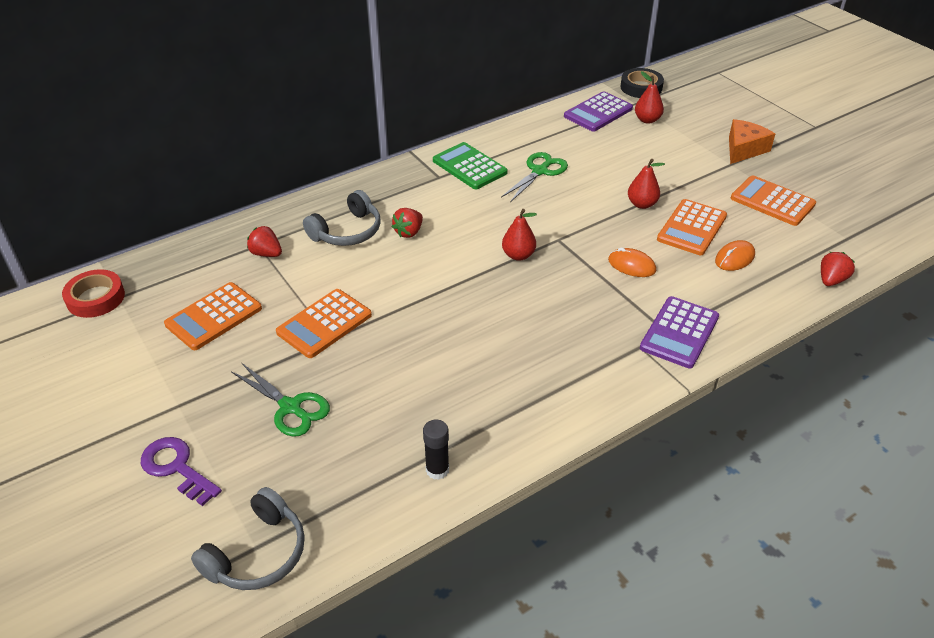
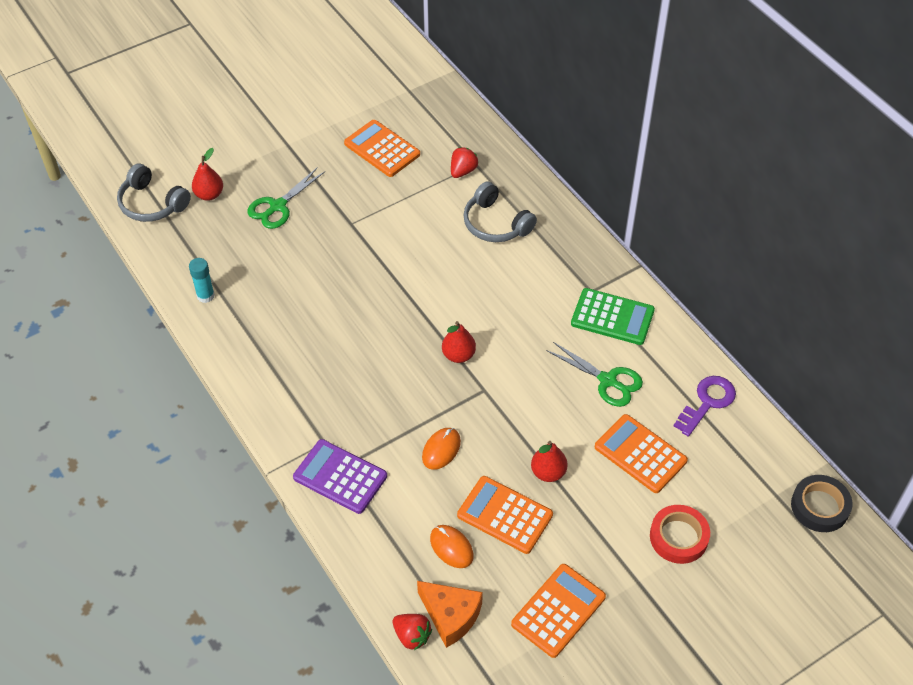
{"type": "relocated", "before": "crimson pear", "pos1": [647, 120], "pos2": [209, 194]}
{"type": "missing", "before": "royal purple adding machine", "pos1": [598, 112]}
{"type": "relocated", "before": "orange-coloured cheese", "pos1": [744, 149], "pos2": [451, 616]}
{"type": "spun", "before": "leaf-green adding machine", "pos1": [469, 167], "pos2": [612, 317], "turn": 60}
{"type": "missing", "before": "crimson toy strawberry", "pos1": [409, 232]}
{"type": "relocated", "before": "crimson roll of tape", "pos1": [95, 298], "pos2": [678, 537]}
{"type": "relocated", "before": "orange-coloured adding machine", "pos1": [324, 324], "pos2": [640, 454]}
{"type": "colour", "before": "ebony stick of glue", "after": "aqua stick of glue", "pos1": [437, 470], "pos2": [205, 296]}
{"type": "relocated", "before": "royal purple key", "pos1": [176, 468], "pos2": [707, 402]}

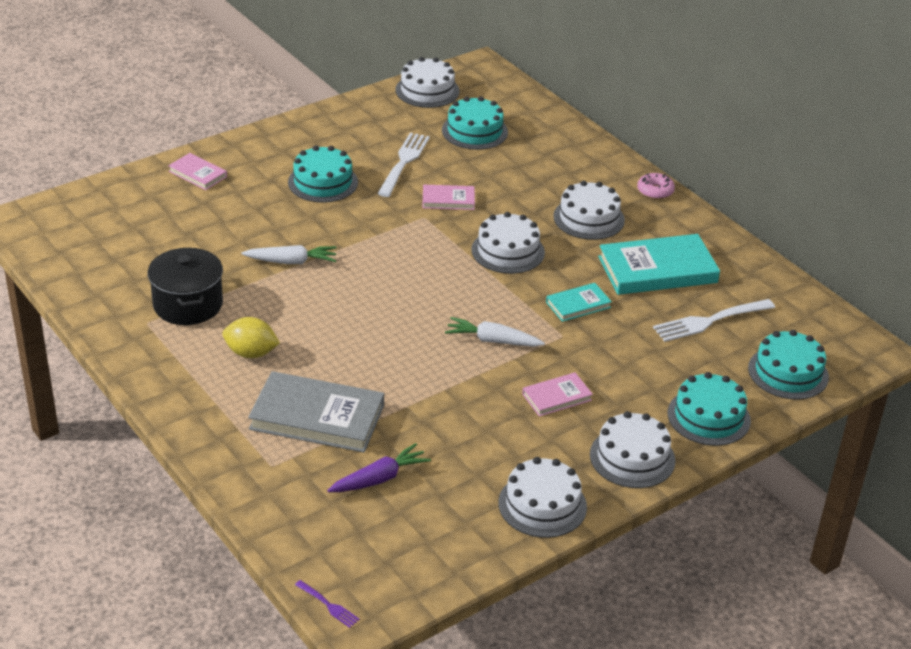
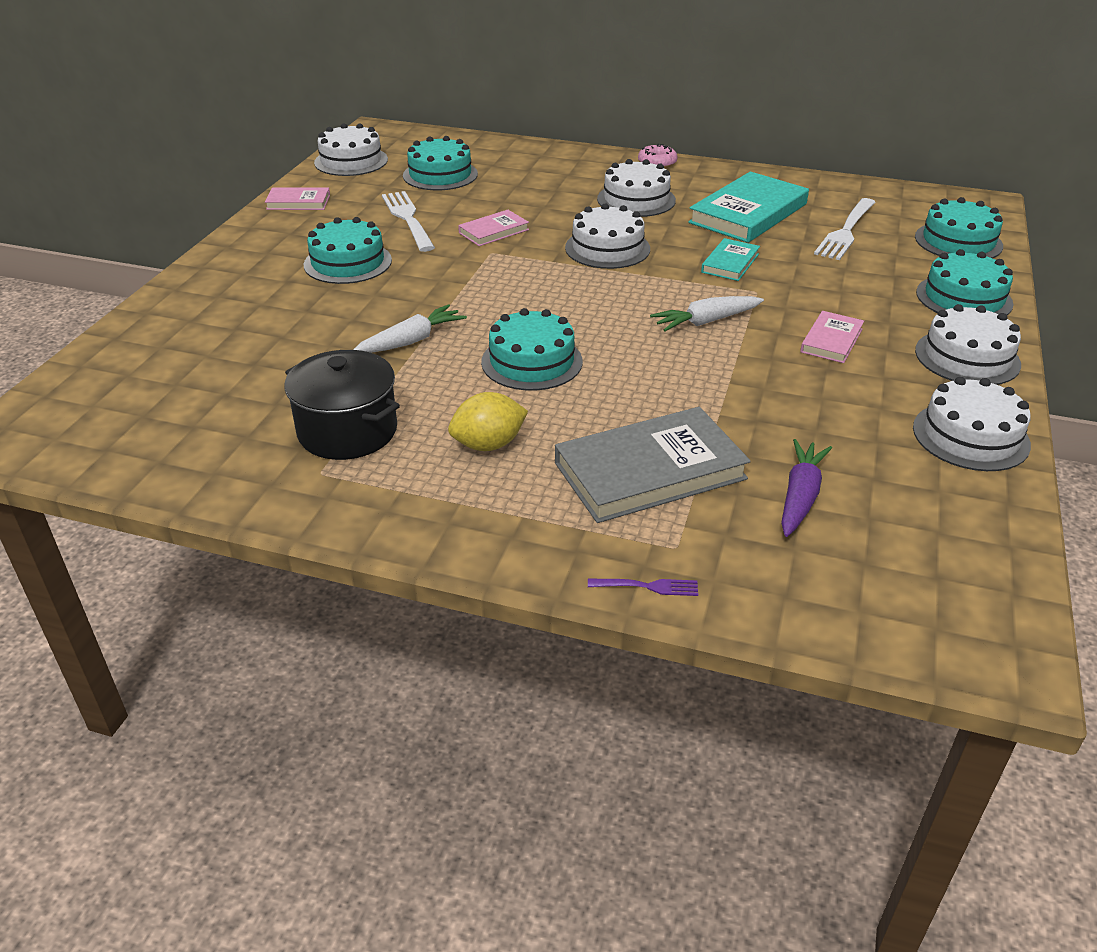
{"type": "relocated", "before": "pink hardcover", "pos1": [198, 174], "pos2": [298, 202]}
{"type": "relocated", "before": "royal purple dinner fork", "pos1": [328, 605], "pos2": [647, 587]}
{"type": "appeared", "after": "aqua cake", "pos2": [532, 361]}

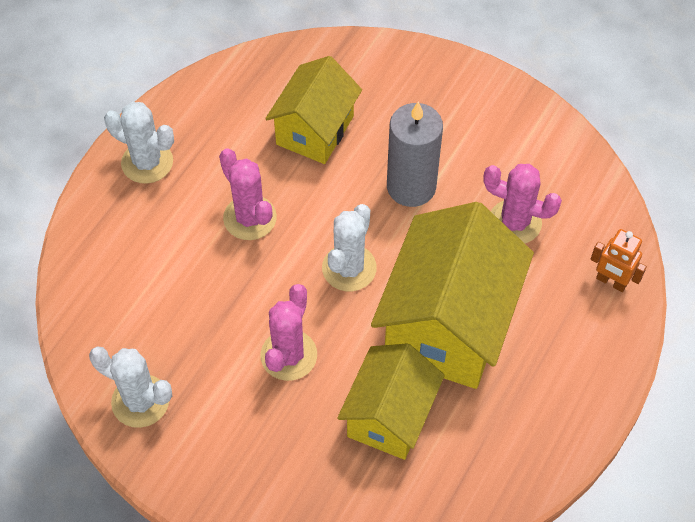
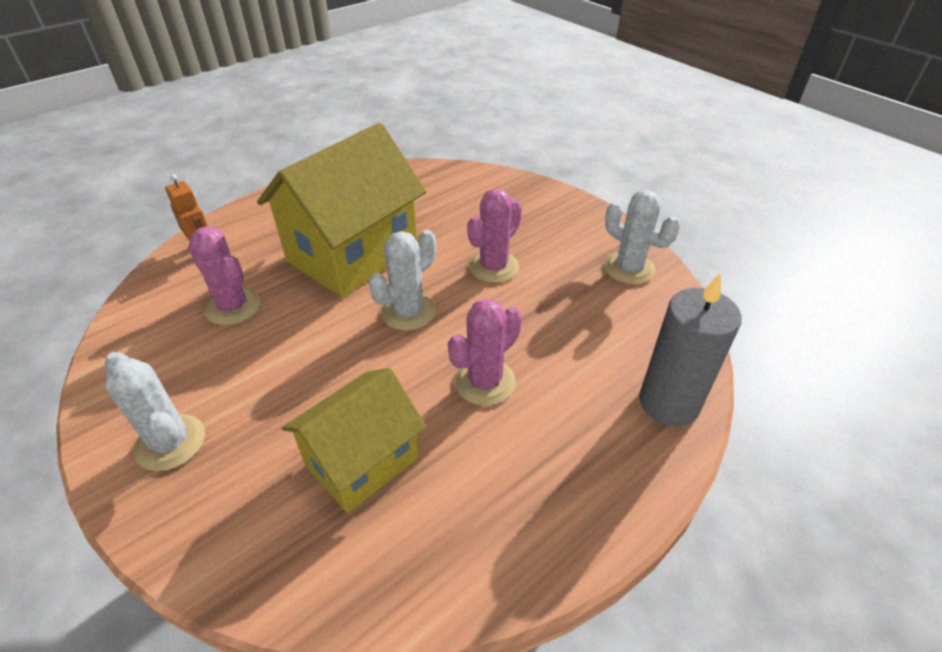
{"type": "relocated", "before": "white saguaro cactus", "pos1": [147, 162], "pos2": [170, 442]}
{"type": "relocated", "before": "grey candle", "pos1": [411, 187], "pos2": [669, 403]}
{"type": "spun", "before": "pink saguaro cactus", "pos1": [250, 218], "pos2": [485, 382], "turn": 60}
{"type": "missing", "before": "golden toy house", "pos1": [390, 416]}

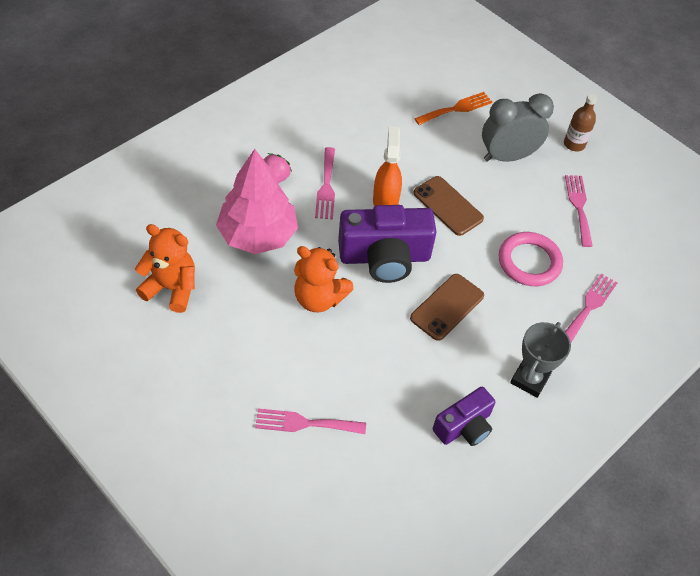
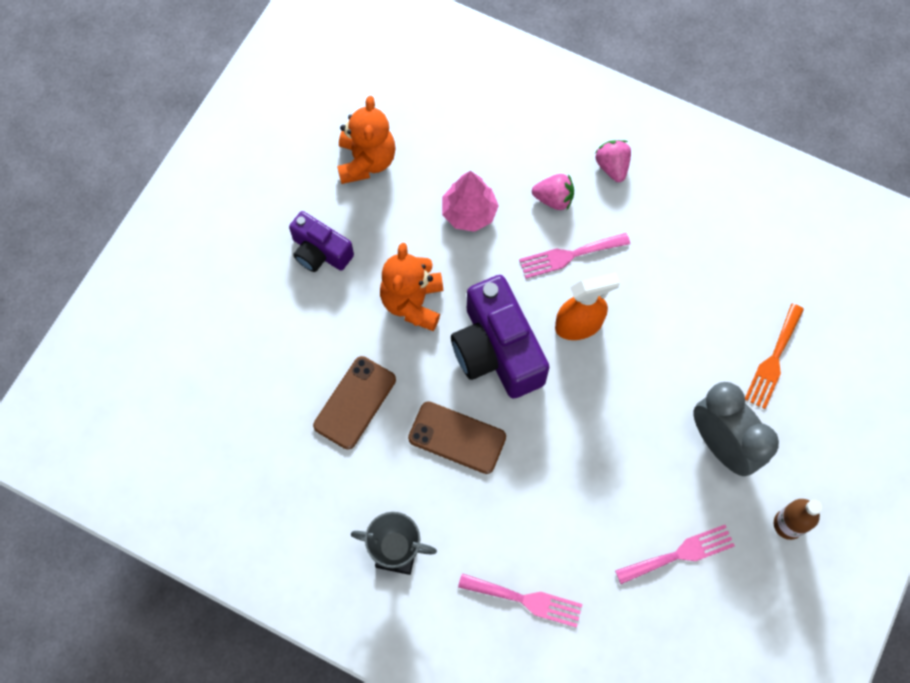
{"type": "spun", "before": "orange-coloured dinner fork", "pos1": [456, 109], "pos2": [773, 360], "turn": 75}
{"type": "size", "before": "pink fir tree", "pos1": [258, 235], "pos2": [469, 212], "scale": 0.62}
{"type": "relocated", "before": "dark brown phone", "pos1": [448, 206], "pos2": [355, 402]}
{"type": "missing", "before": "pink torus", "pos1": [529, 262]}
{"type": "relocated", "before": "royal purple compact camera", "pos1": [464, 426], "pos2": [320, 252]}
{"type": "missing", "before": "pink dinner fork", "pos1": [305, 423]}
{"type": "appeared", "after": "pink toy strawberry", "pos2": [612, 166]}

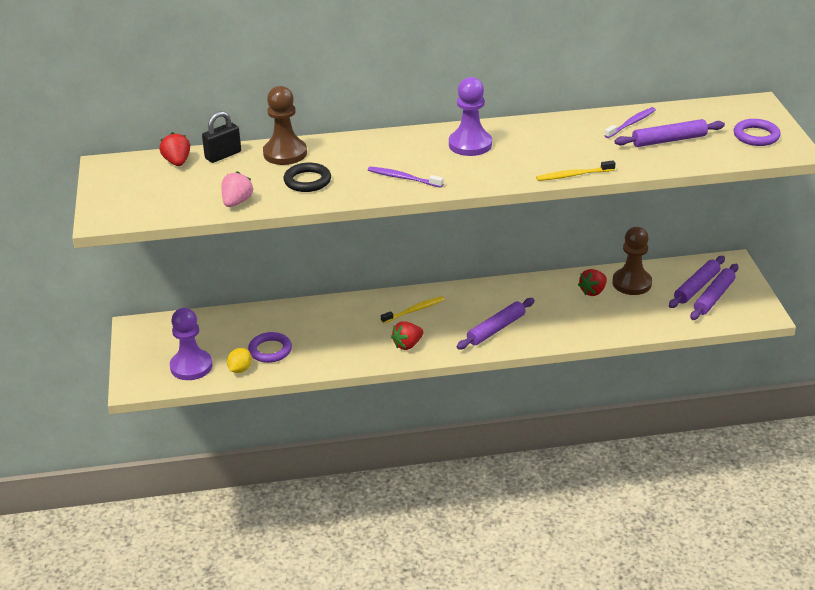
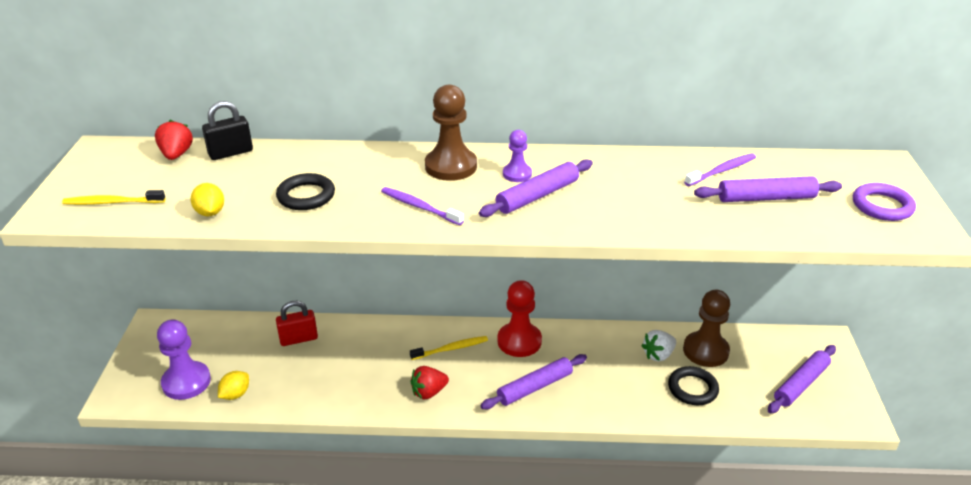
{"type": "size", "before": "royal purple pawn", "pos1": [470, 144], "pos2": [517, 174], "scale": 0.55}
{"type": "relocated", "before": "dark brown pawn", "pos1": [285, 153], "pos2": [451, 166]}
{"type": "relocated", "before": "golden dental brush", "pos1": [573, 175], "pos2": [112, 202]}
{"type": "exchanged", "before": "pink toy strawberry", "after": "golden citrus fruit", "pos1": [237, 202], "pos2": [210, 212]}
{"type": "relocated", "before": "royal purple rolling pin", "pos1": [696, 287], "pos2": [537, 196]}
{"type": "colour", "before": "crimson toy strawberry", "after": "white toy strawberry", "pos1": [593, 291], "pos2": [658, 355]}
{"type": "missing", "before": "royal purple torus", "pos1": [270, 350]}
{"type": "appeared", "after": "crimson pawn", "pos2": [519, 341]}
{"type": "appeared", "after": "crimson small lock", "pos2": [299, 339]}
{"type": "appeared", "after": "ebony torus", "pos2": [692, 389]}

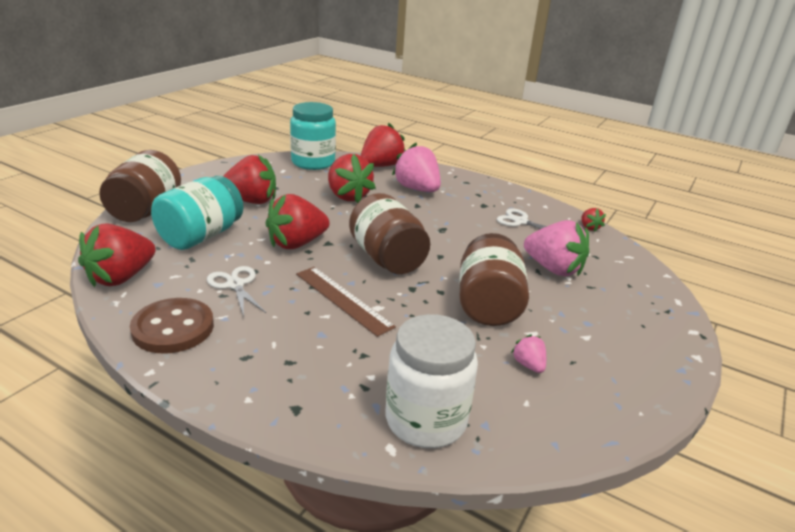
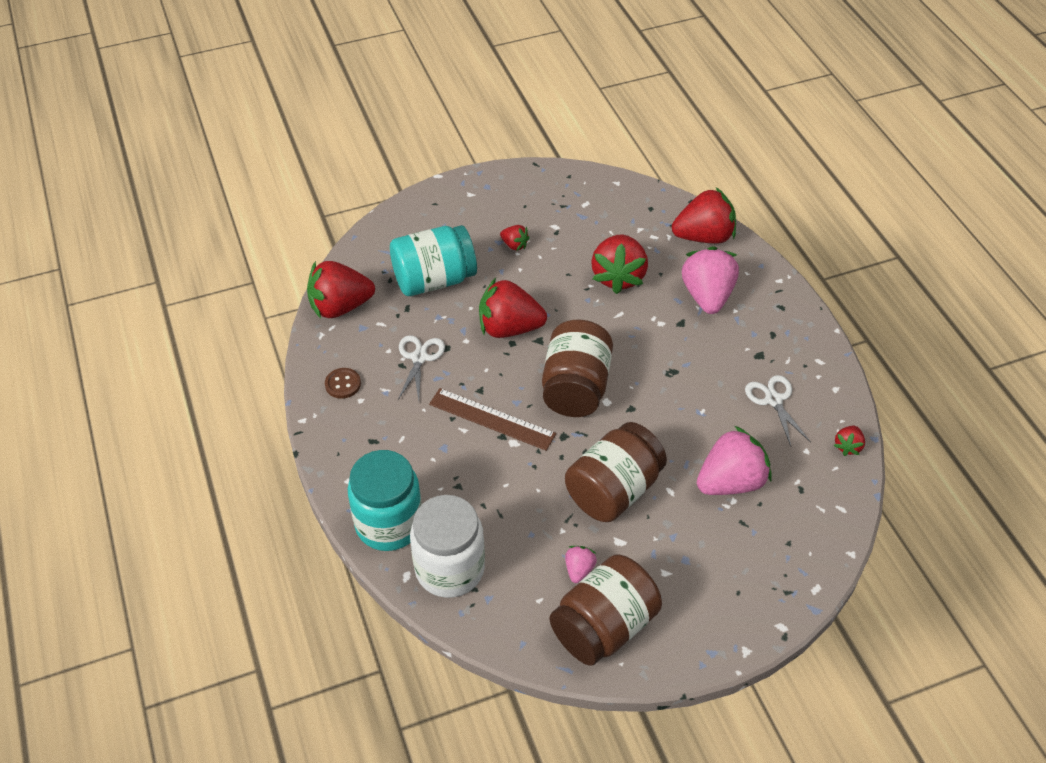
{"type": "relocated", "before": "aqua preserve jar", "pos1": [313, 162], "pos2": [389, 524]}
{"type": "relocated", "before": "dark brown preserve jar", "pos1": [145, 210], "pos2": [604, 626]}
{"type": "size", "before": "crimson toy strawberry", "pos1": [251, 201], "pos2": [514, 245], "scale": 0.47}
{"type": "spun", "before": "pink toy strawberry", "pos1": [553, 269], "pos2": [730, 482], "turn": -105}
{"type": "spun", "before": "dark brown straightedge", "pos1": [343, 299], "pos2": [492, 419], "turn": -60}
{"type": "size", "before": "dark brown button", "pos1": [173, 328], "pos2": [343, 384], "scale": 0.52}

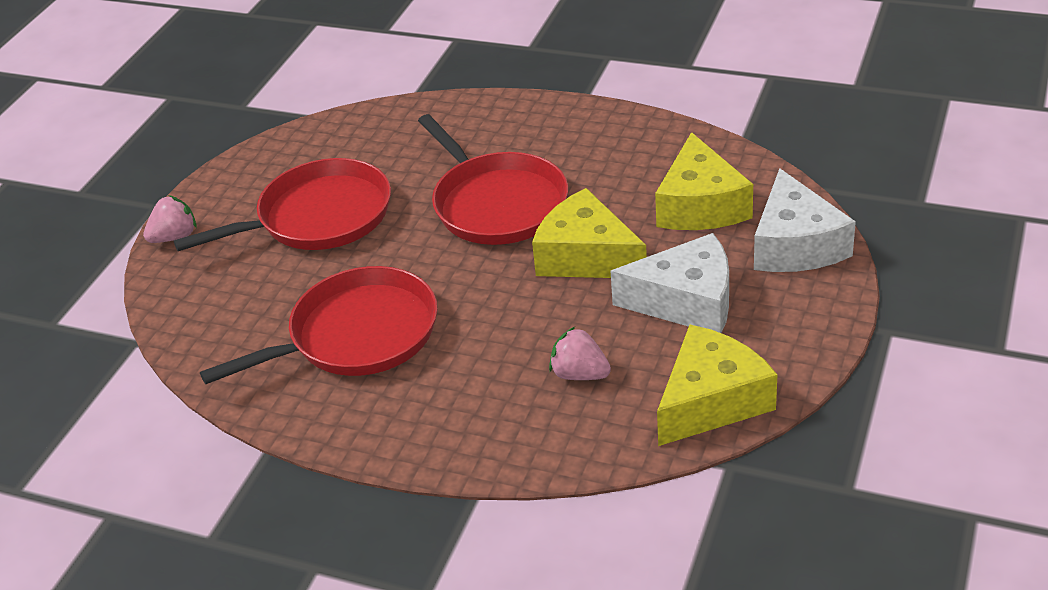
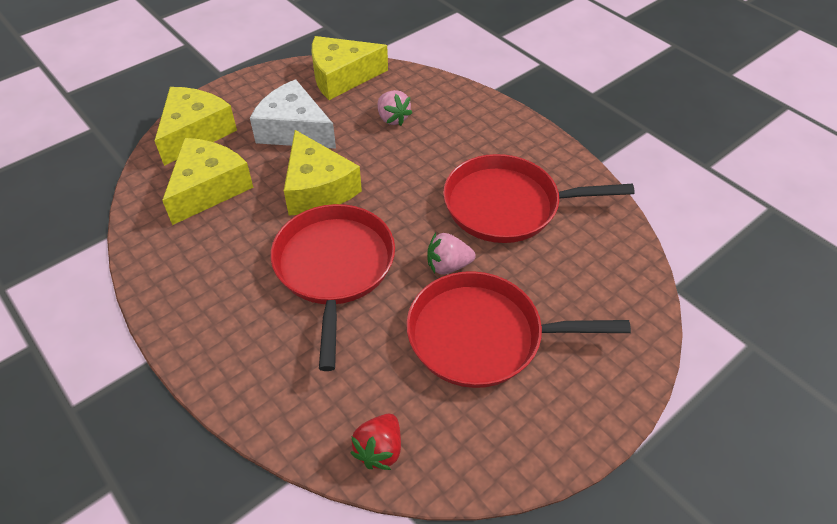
{"type": "colour", "before": "white cheese", "after": "golden cheese", "pos1": [795, 245], "pos2": [195, 133]}
{"type": "relocated", "before": "pink toy strawberry", "pos1": [175, 237], "pos2": [448, 265]}
{"type": "appeared", "after": "crimson toy strawberry", "pos2": [379, 449]}

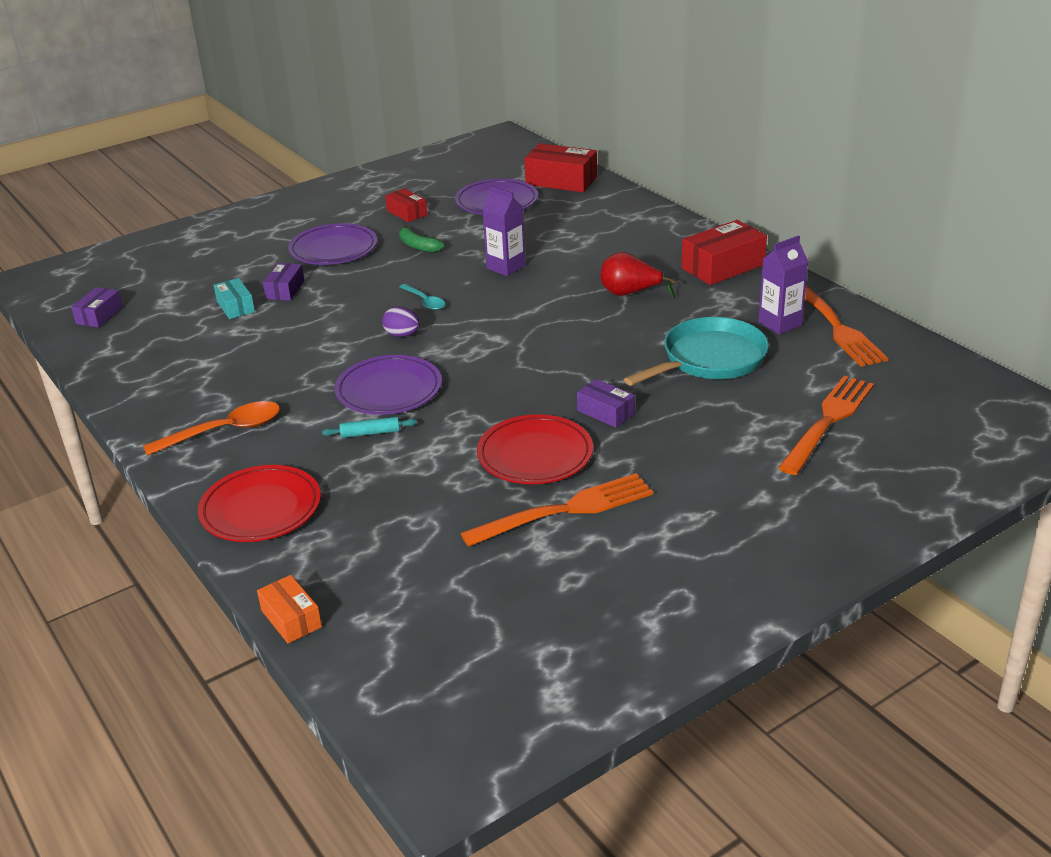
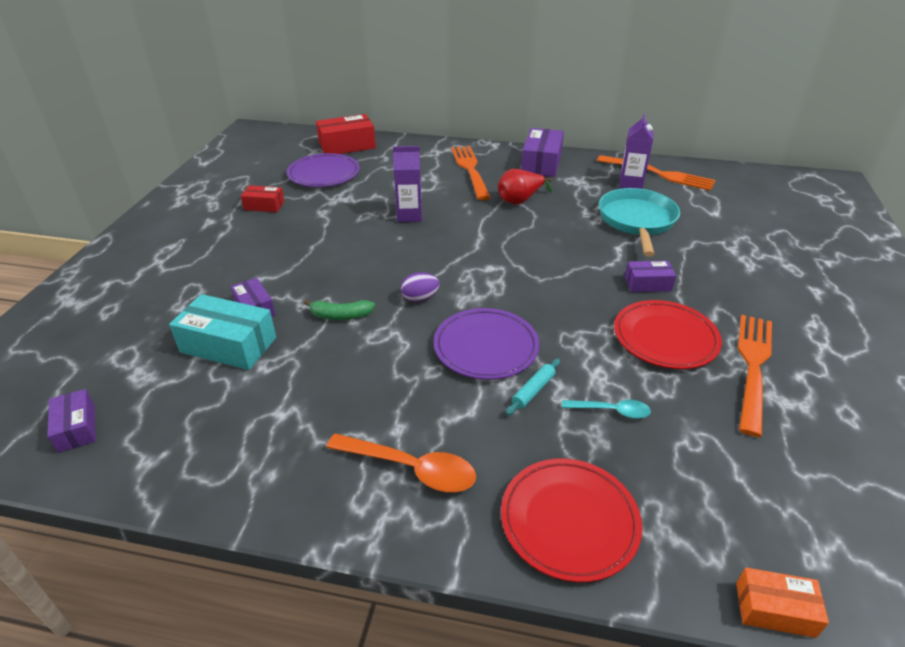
{"type": "colour", "before": "crimson box", "after": "royal purple box", "pos1": [723, 266], "pos2": [541, 163]}
{"type": "missing", "before": "royal purple plate", "pos1": [333, 249]}
{"type": "relocated", "before": "leaf-green banana", "pos1": [418, 246], "pos2": [340, 316]}
{"type": "size", "before": "aqua box", "pos1": [235, 307], "pos2": [228, 345], "scale": 1.72}
{"type": "relocated", "before": "aqua teaspoon", "pos1": [425, 301], "pos2": [611, 411]}
{"type": "relocated", "before": "orange-coloured dinner fork", "pos1": [828, 421], "pos2": [470, 170]}
{"type": "spun", "before": "orange-coloured teaspoon", "pos1": [224, 431], "pos2": [410, 468], "turn": 90}

